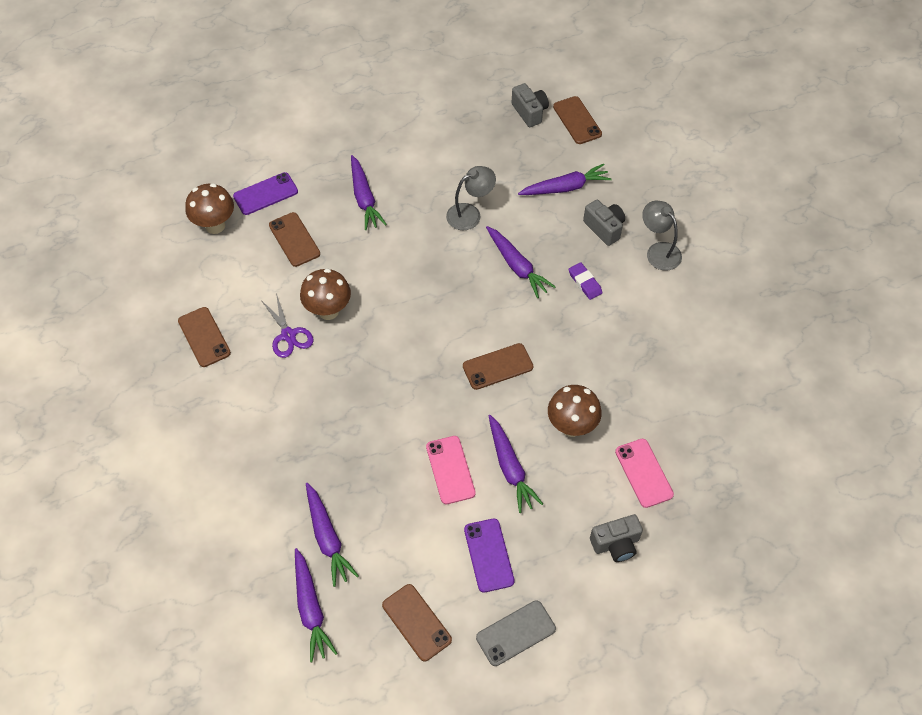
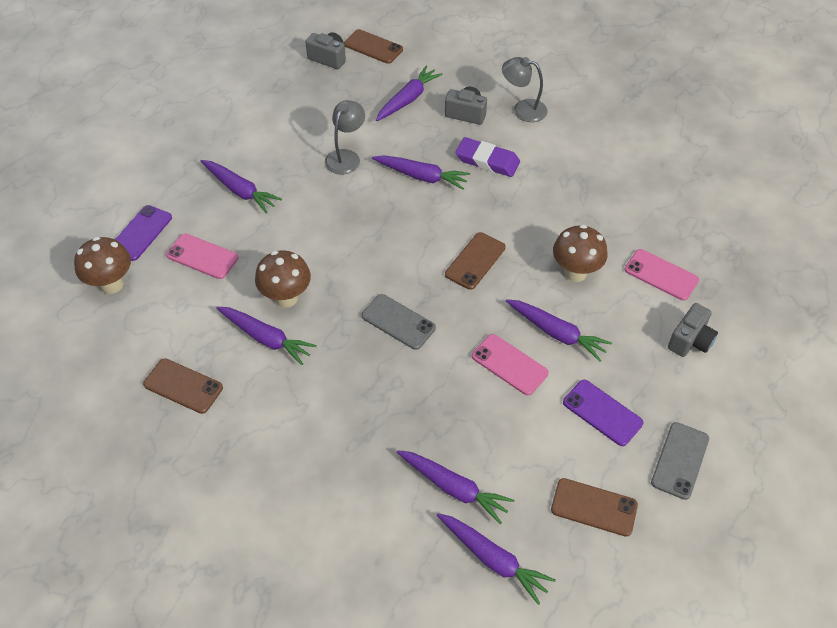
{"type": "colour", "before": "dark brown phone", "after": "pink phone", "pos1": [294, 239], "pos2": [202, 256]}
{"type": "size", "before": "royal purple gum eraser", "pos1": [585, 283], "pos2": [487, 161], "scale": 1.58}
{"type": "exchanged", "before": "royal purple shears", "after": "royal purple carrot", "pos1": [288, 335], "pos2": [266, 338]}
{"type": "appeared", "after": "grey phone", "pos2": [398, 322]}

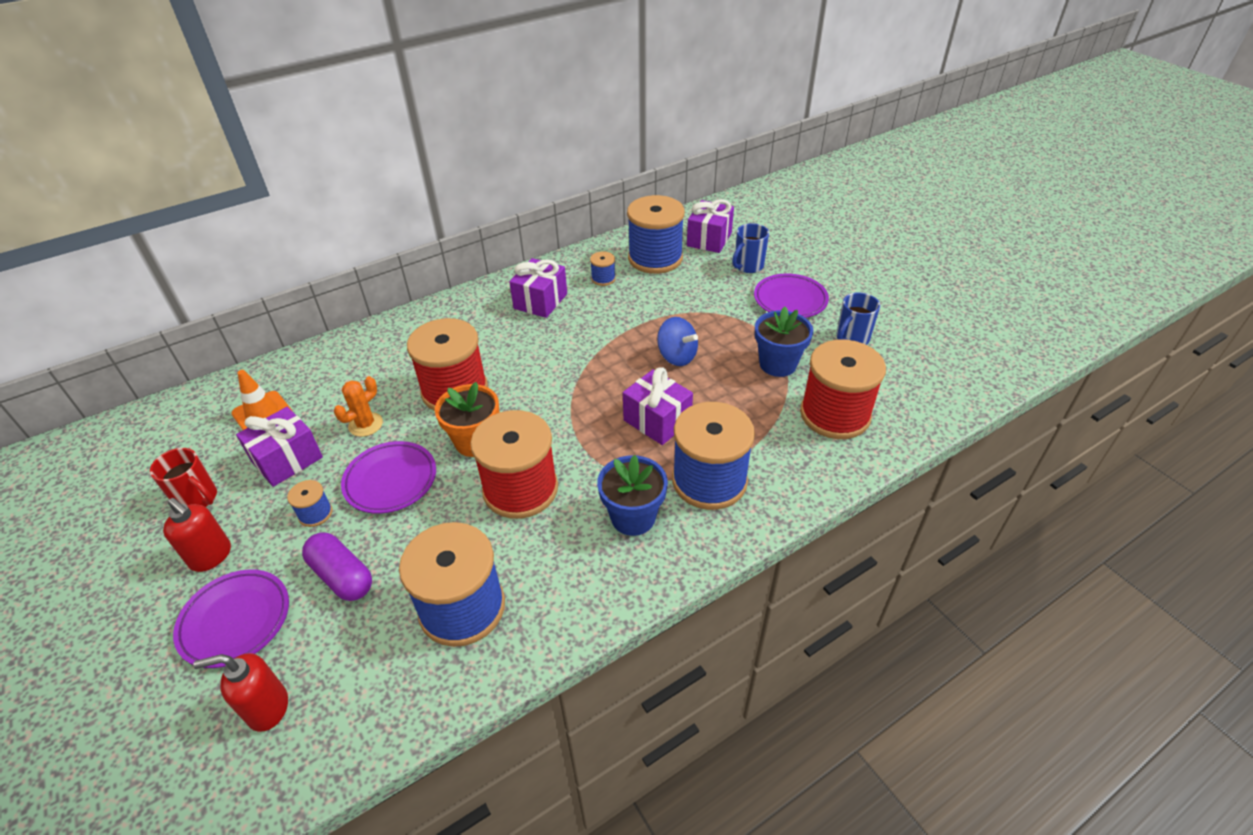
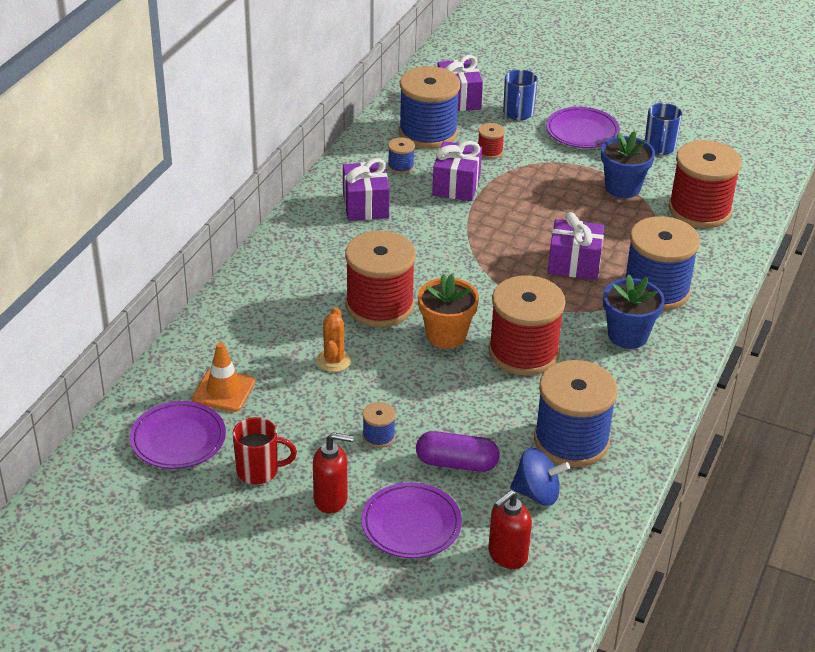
{"type": "relocated", "before": "cobalt whirligig", "pos1": [677, 356], "pos2": [537, 493]}
{"type": "relocated", "before": "royal purple wrapped gift", "pos1": [287, 459], "pos2": [456, 185]}
{"type": "relocated", "before": "royal purple plate", "pos1": [390, 480], "pos2": [178, 439]}
{"type": "appeared", "after": "crimson bobbin", "pos2": [490, 151]}

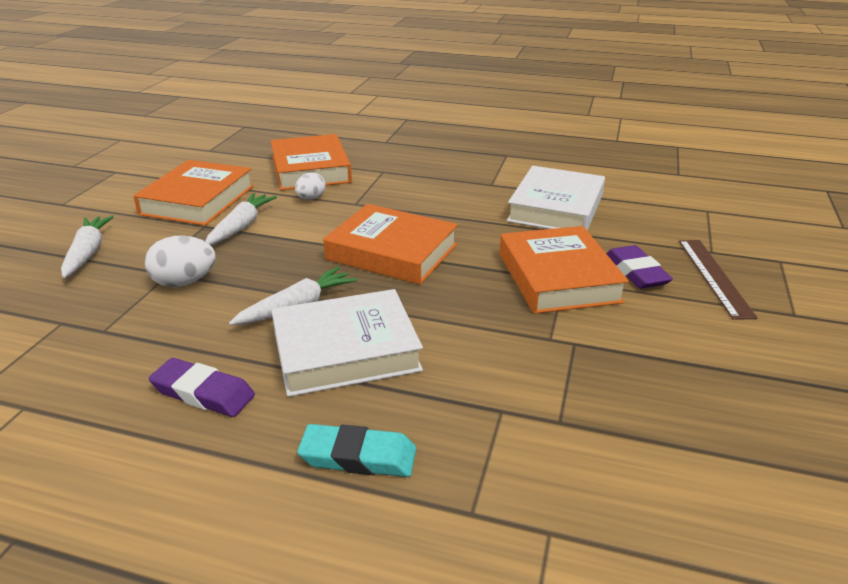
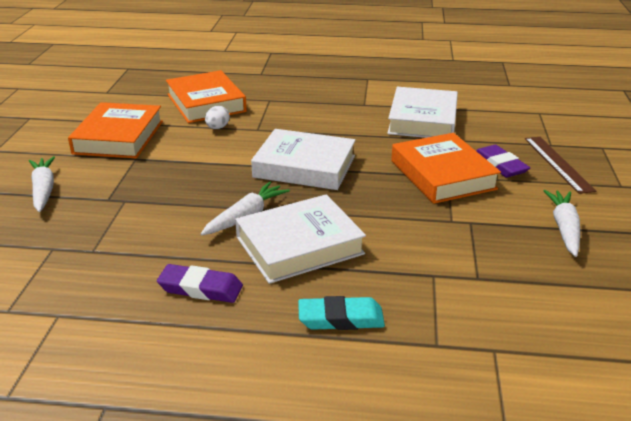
{"type": "relocated", "before": "white carrot", "pos1": [241, 227], "pos2": [564, 228]}
{"type": "colour", "before": "orange-coloured hardcover", "after": "white hardcover", "pos1": [392, 252], "pos2": [304, 166]}
{"type": "missing", "before": "white egg", "pos1": [184, 282]}

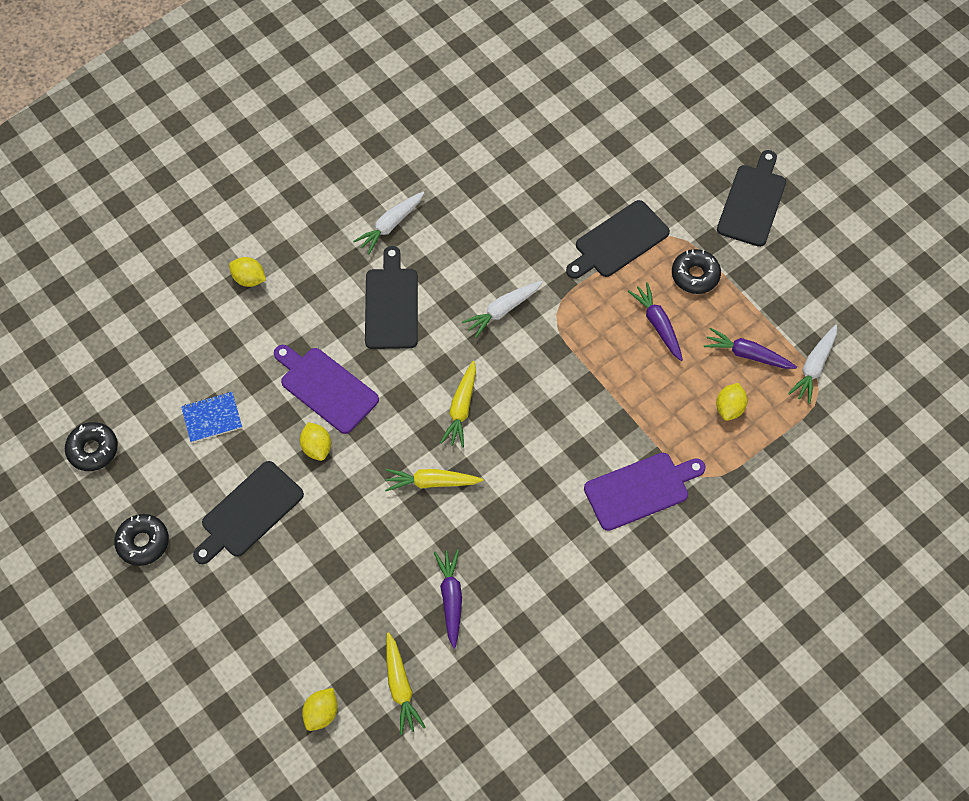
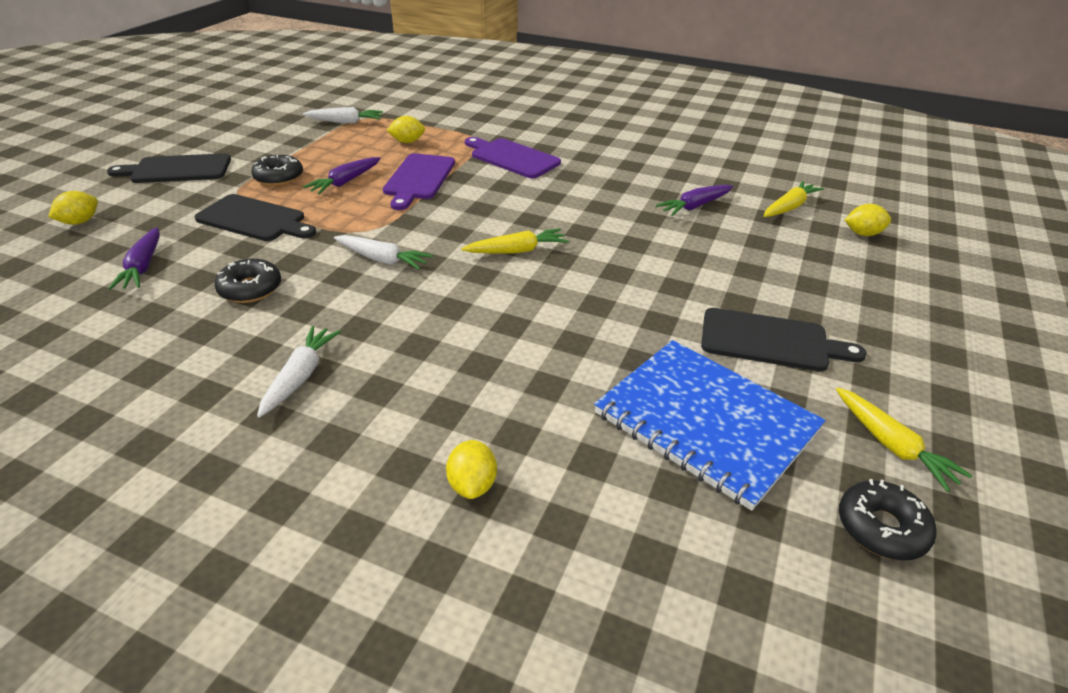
{"type": "spun", "before": "white carrot", "pos1": [390, 225], "pos2": [300, 376], "turn": -90}
{"type": "missing", "before": "ebony chopping board", "pos1": [391, 304]}
{"type": "relocated", "before": "royal purple carrot", "pos1": [747, 354], "pos2": [143, 267]}
{"type": "relocated", "before": "royal purple chopping board", "pos1": [326, 388], "pos2": [419, 179]}
{"type": "size", "before": "cobalt notepad", "pos1": [212, 418], "pos2": [705, 422], "scale": 2.28}
{"type": "relocated", "before": "golden citrus fruit", "pos1": [317, 447], "pos2": [80, 222]}
{"type": "relocated", "before": "golden carrot", "pos1": [431, 482], "pos2": [892, 445]}
{"type": "relocated", "before": "ebony doughnut", "pos1": [143, 542], "pos2": [250, 289]}

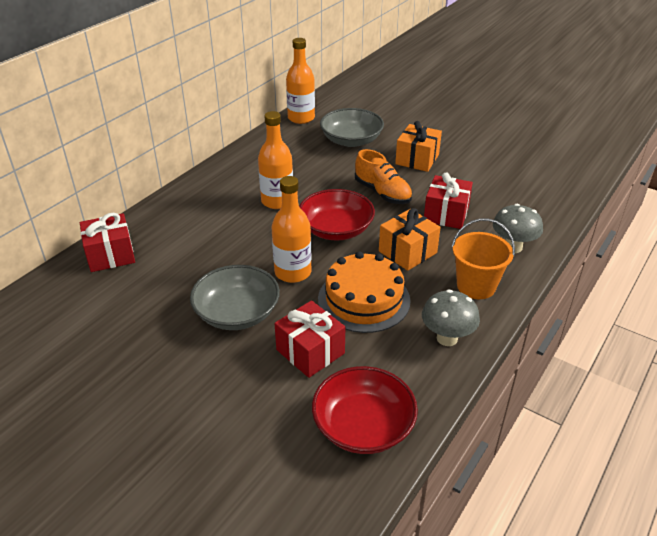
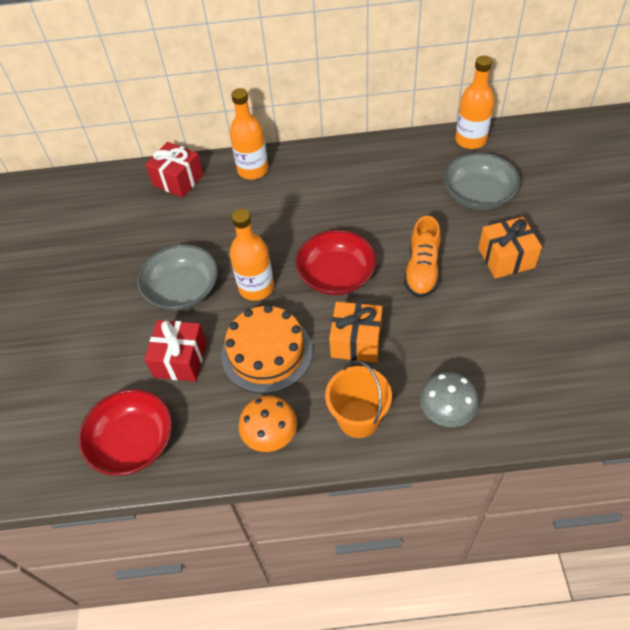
{"type": "relocated", "before": "orange-coloured bottle", "pos1": [277, 201], "pos2": [253, 170]}
{"type": "missing", "before": "crimson wrapped gift", "pos1": [446, 214]}
{"type": "colour", "before": "grey toadstool", "after": "orange-coloured toadstool", "pos1": [447, 338], "pos2": [271, 437]}

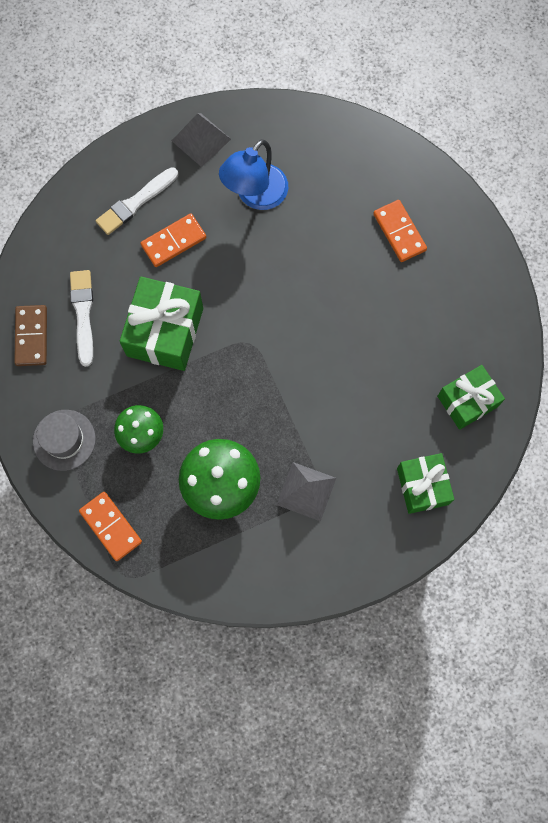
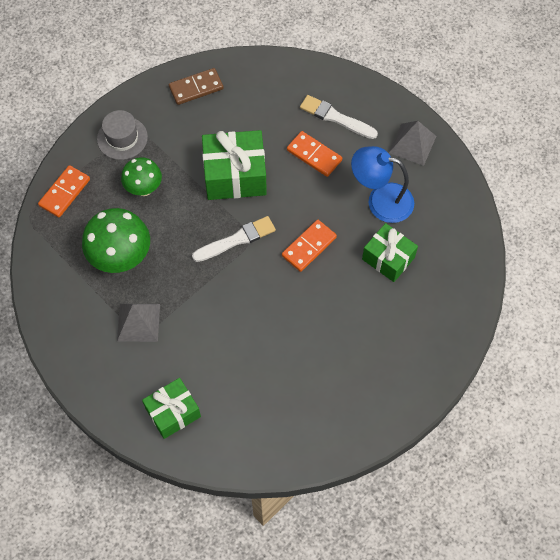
{"type": "relocated", "before": "orange-coloured domino tile", "pos1": [399, 232], "pos2": [309, 246]}
{"type": "relocated", "before": "white brush", "pos1": [83, 314], "pos2": [236, 239]}
{"type": "relocated", "before": "leaf-green wrapped gift", "pos1": [467, 401], "pos2": [388, 258]}

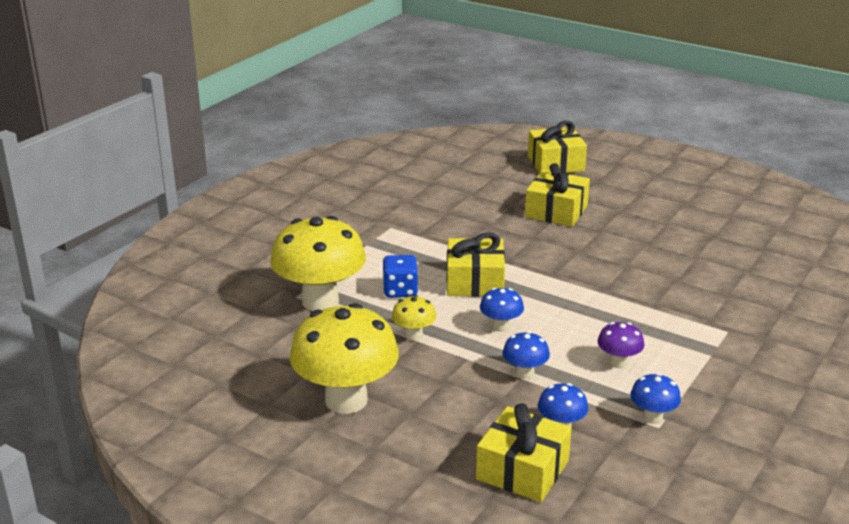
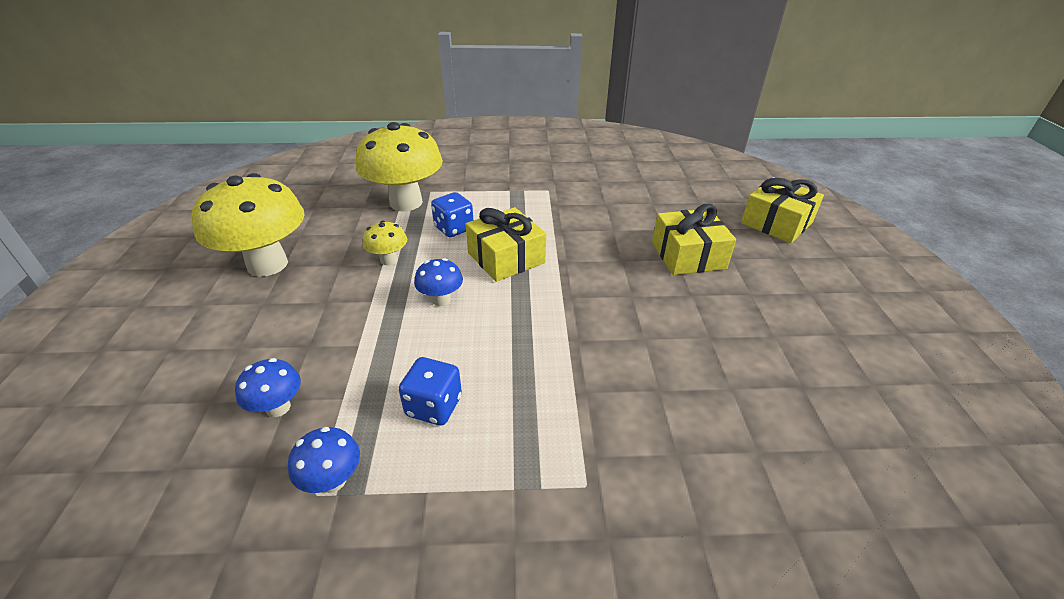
{"type": "exchanged", "before": "royal purple toadstool", "after": "cobalt game die", "pos1": [618, 363], "pos2": [434, 406]}
{"type": "missing", "before": "cobalt toadstool", "pos1": [525, 373]}
{"type": "missing", "before": "golden wrapped gift", "pos1": [522, 470]}

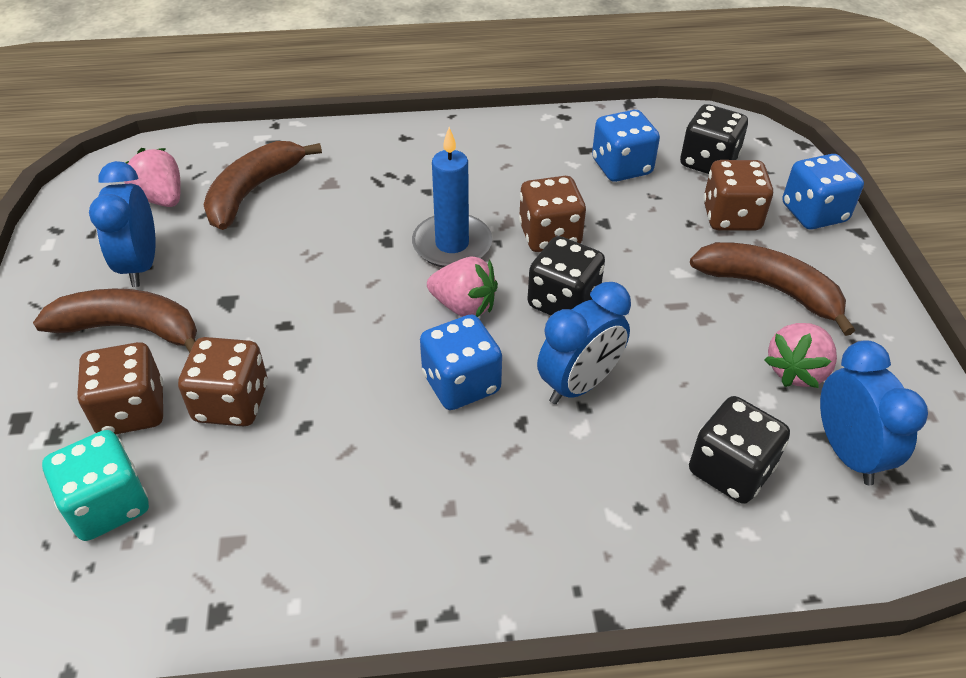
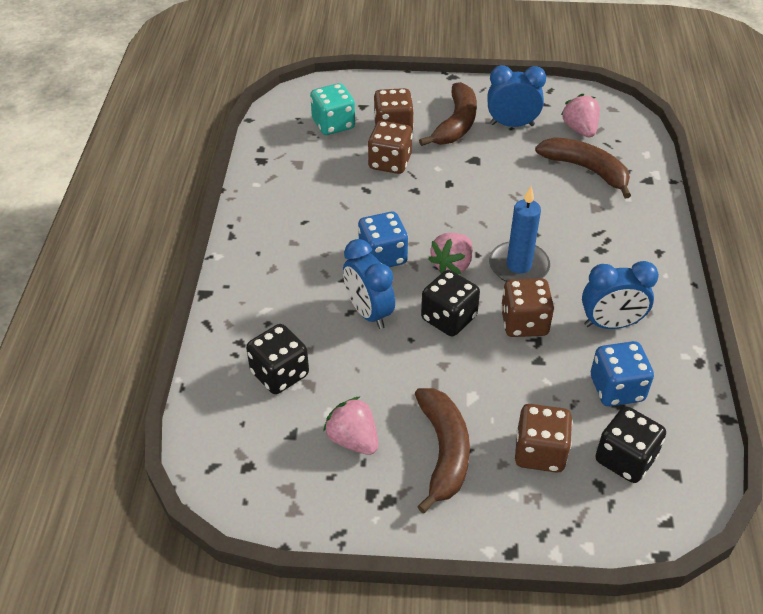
{"type": "spun", "before": "pink toy strawberry", "pos1": [161, 198], "pos2": [580, 129], "turn": -75}
{"type": "missing", "before": "cobalt game die", "pos1": [813, 213]}
{"type": "spun", "before": "dark brown banana", "pos1": [769, 289], "pos2": [443, 451], "turn": -45}
{"type": "relocated", "before": "cobalt bedside clock", "pos1": [847, 453], "pos2": [610, 324]}

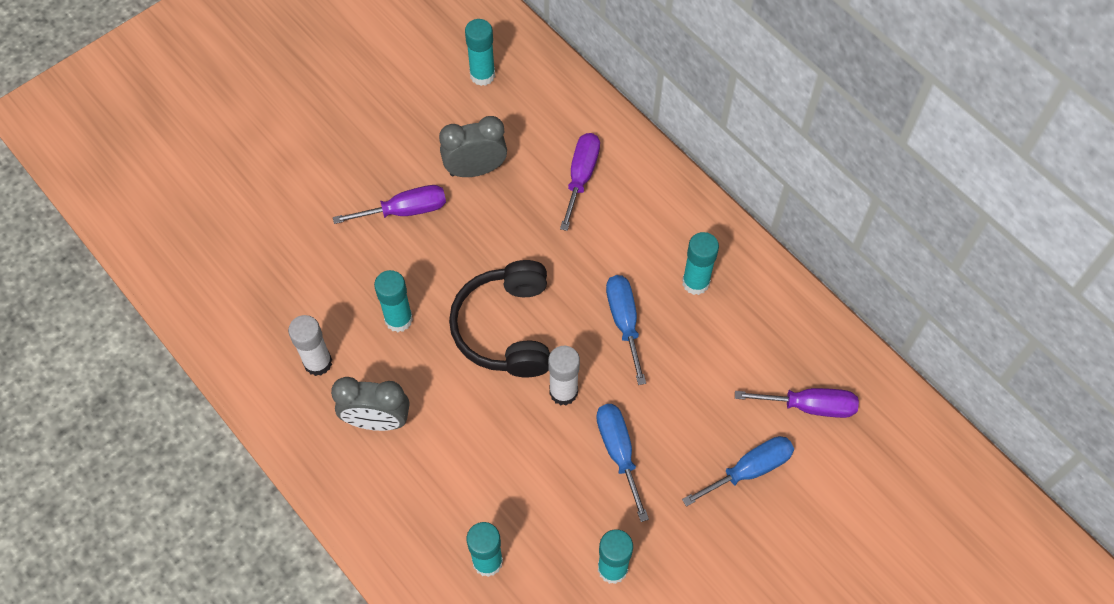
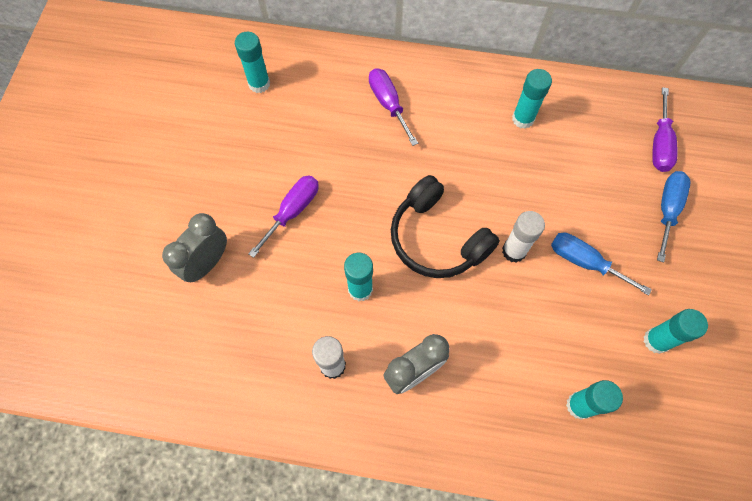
{"type": "relocated", "before": "grey bedside clock", "pos1": [475, 169], "pos2": [207, 263]}
{"type": "missing", "before": "cobalt screwdriver", "pos1": [624, 322]}
{"type": "spun", "before": "royal purple screwdriver", "pos1": [809, 406], "pos2": [659, 144], "turn": 135}

